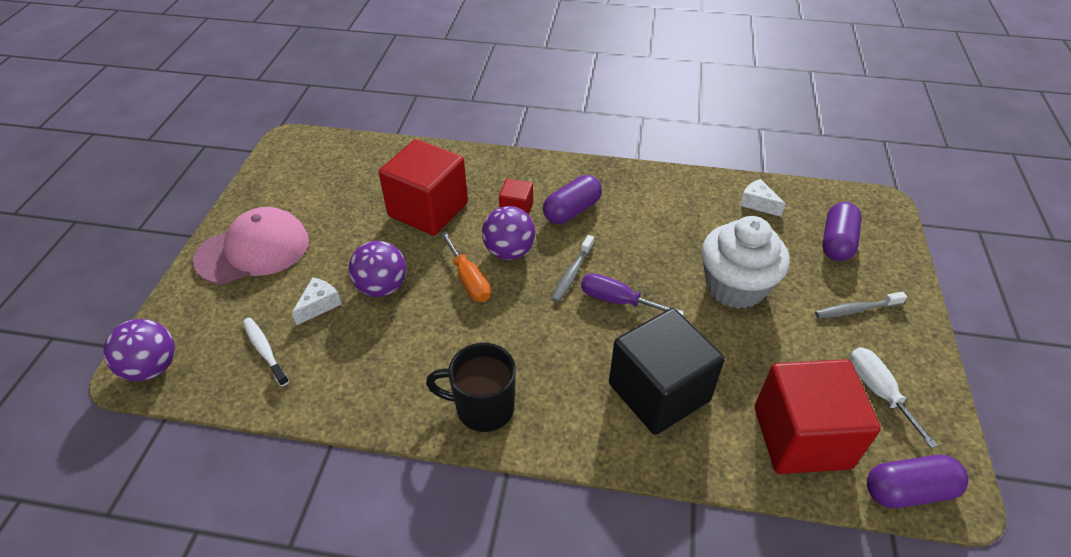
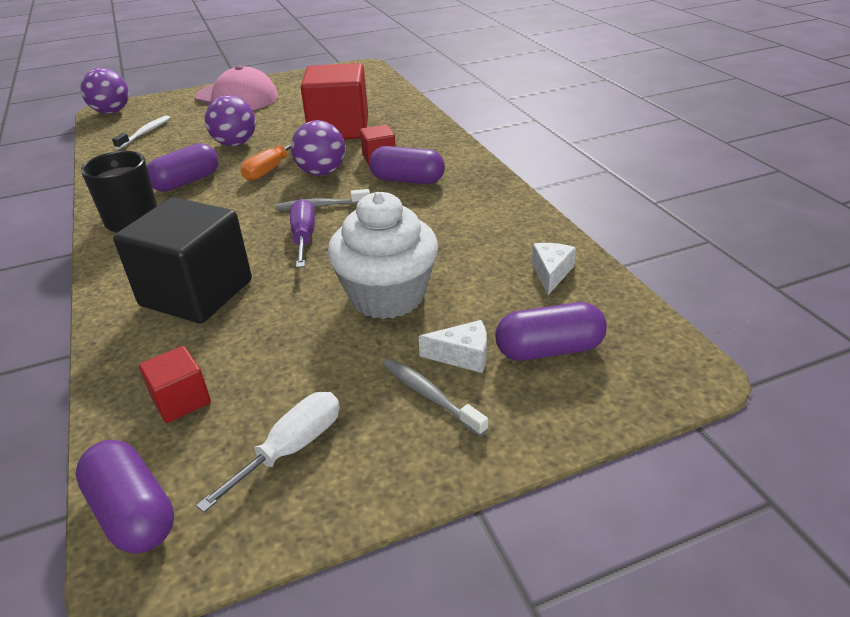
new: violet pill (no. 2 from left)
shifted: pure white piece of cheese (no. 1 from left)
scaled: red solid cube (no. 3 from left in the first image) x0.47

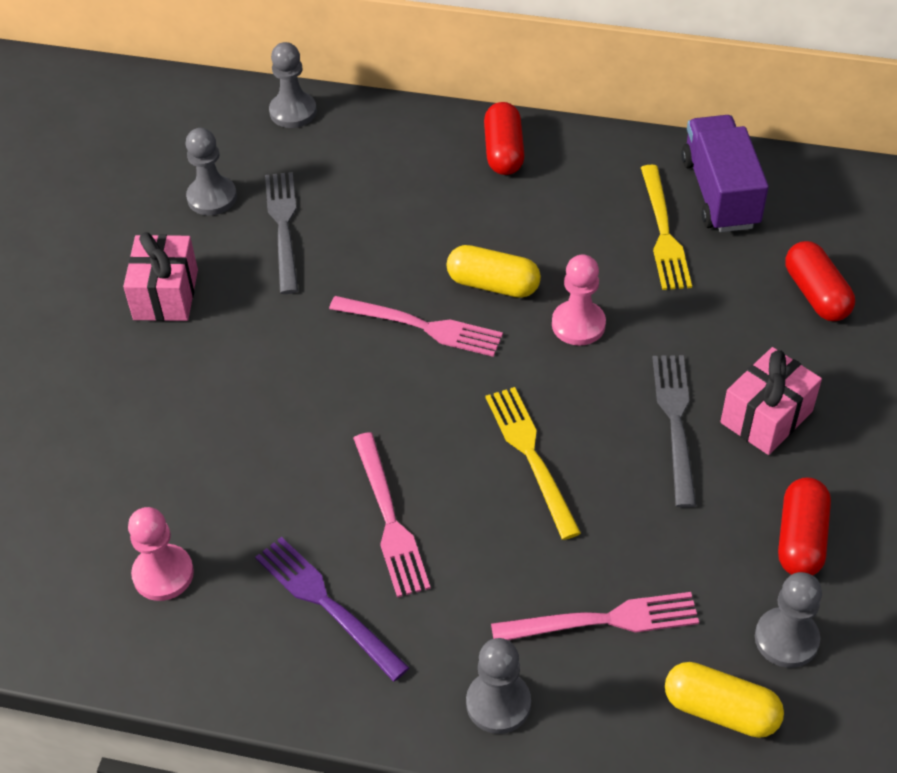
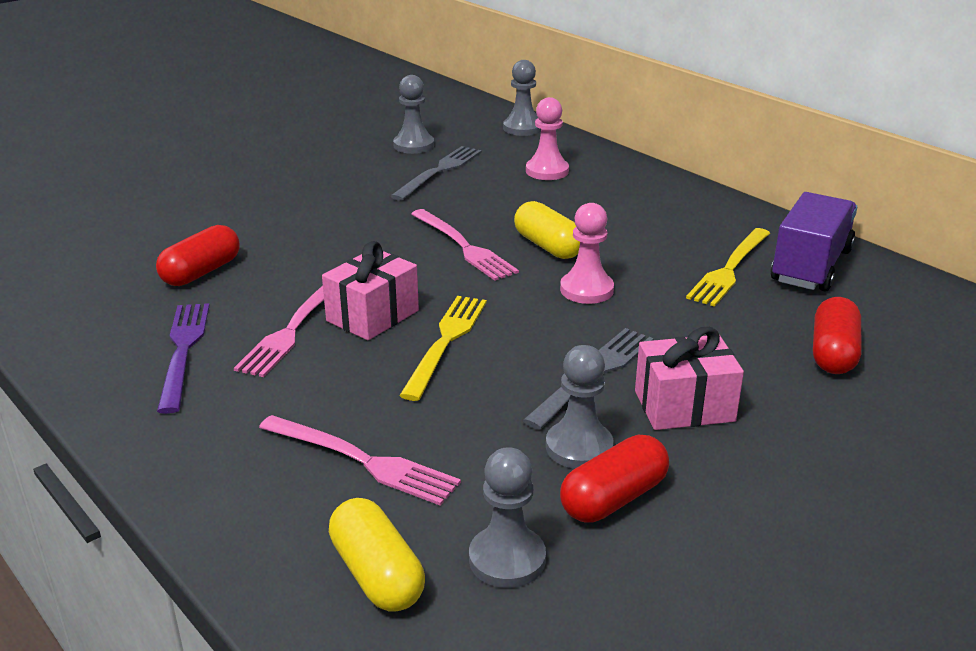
shifted: red pill (no. 1 from left); rosy present (no. 1 from left); rosy pawn (no. 1 from left); ash-grey pawn (no. 3 from left in the first image) to ash-grey pawn (no. 4 from left)

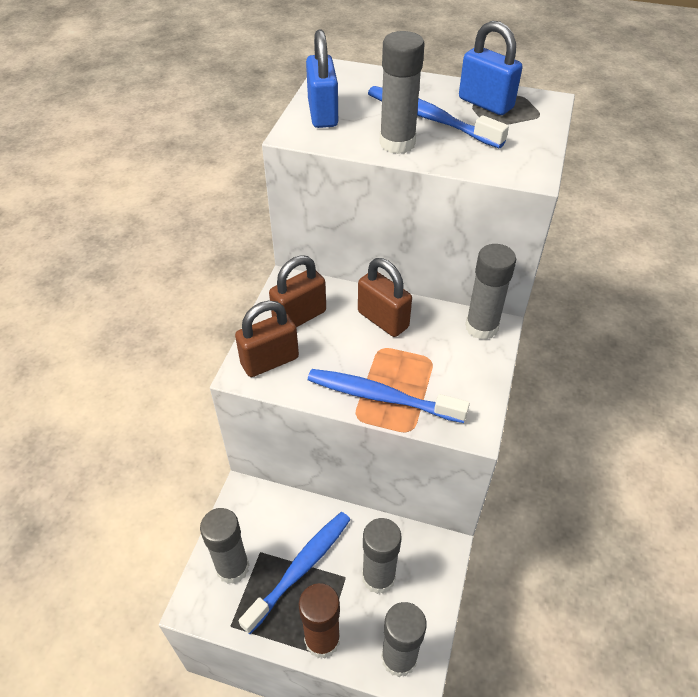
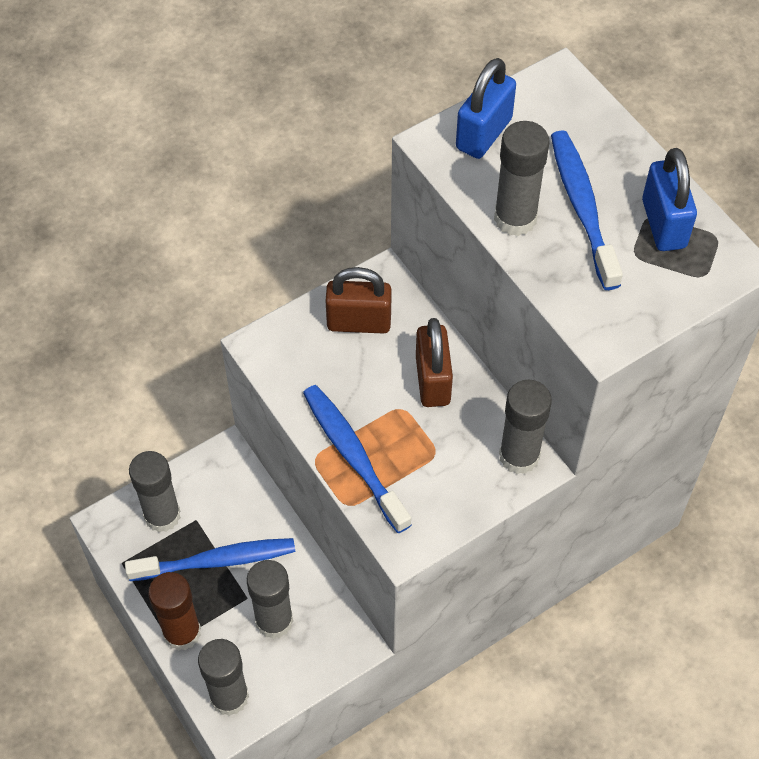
gone: dark brown small lock (no. 1 from left)

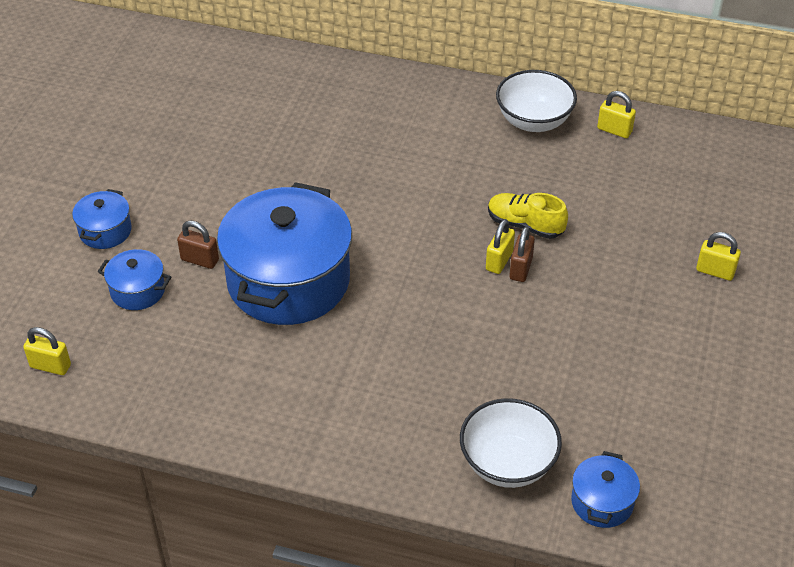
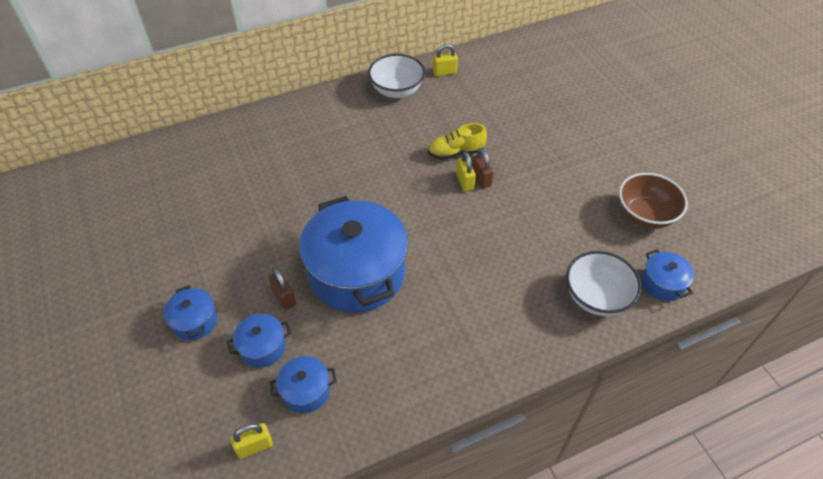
gone: bright yellow small lock (no. 4 from left)
new: cobalt pot (no. 3 from left); dark brown bowl
rotated: dark brown small lock (no. 1 from left) 75 degrees clockwise

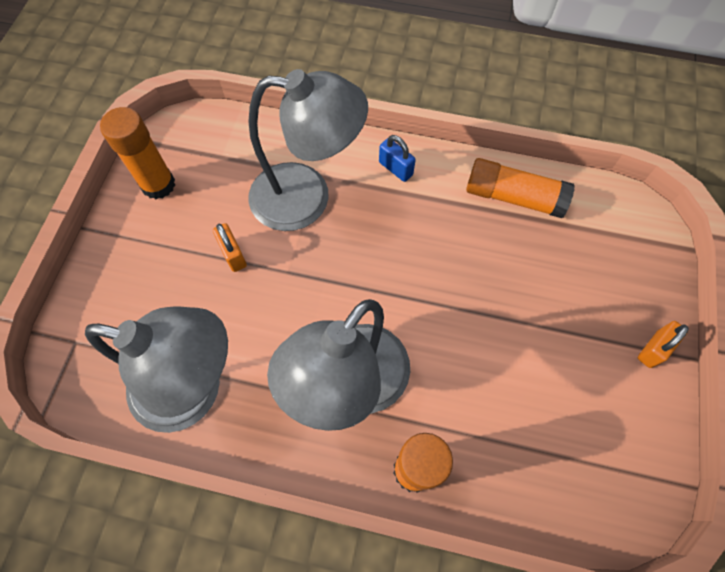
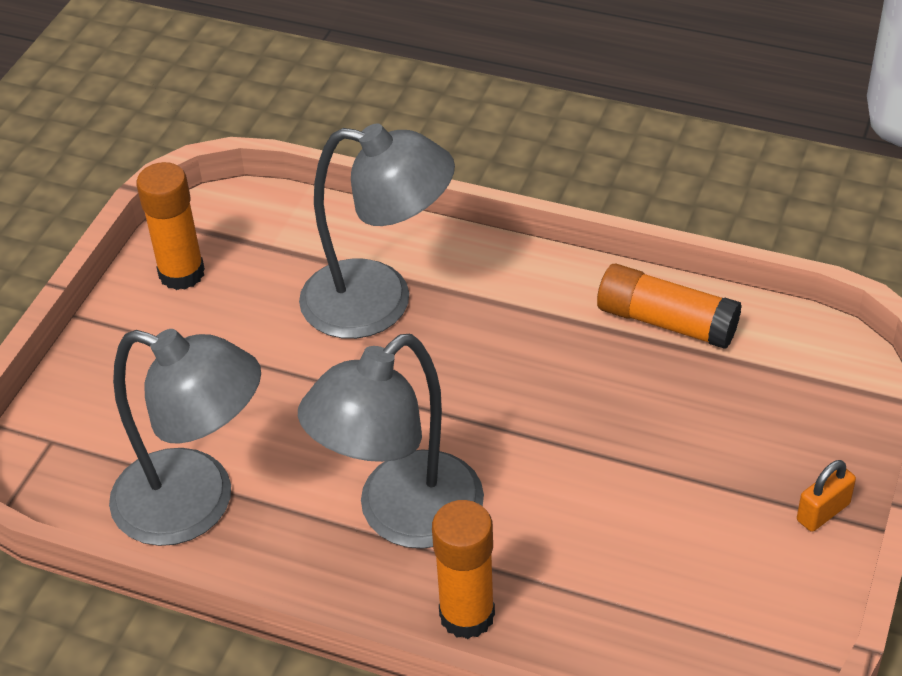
gone: orange-coloured small lock (no. 1 from left); cobalt small lock

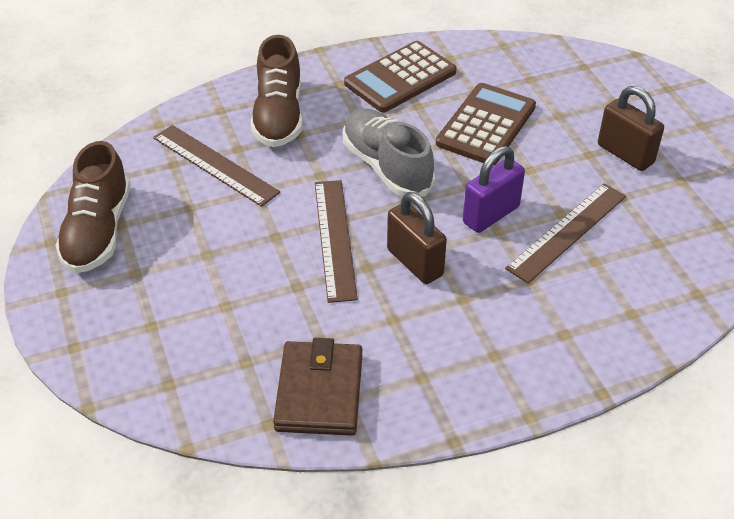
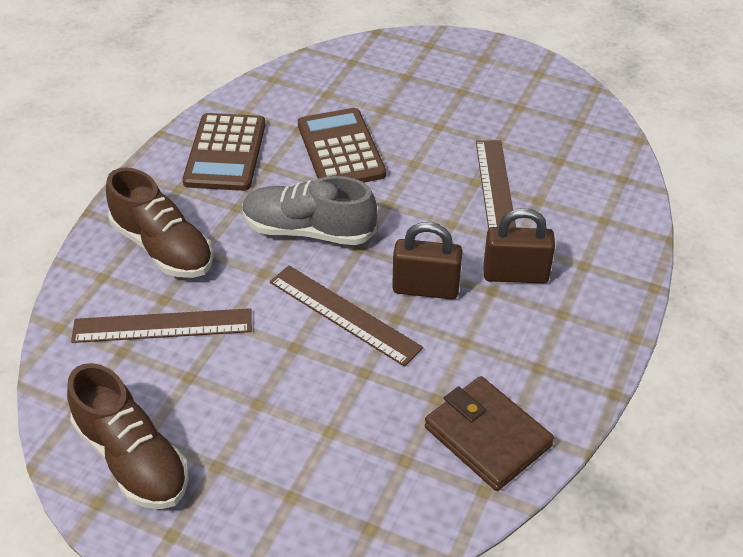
gone: violet small lock
shifted: dark brown small lock (no. 2 from left)

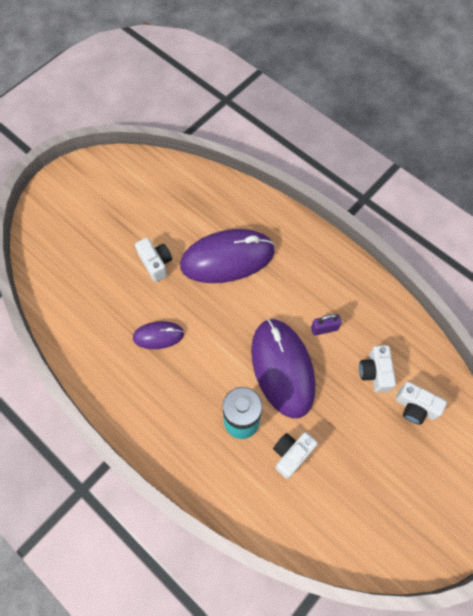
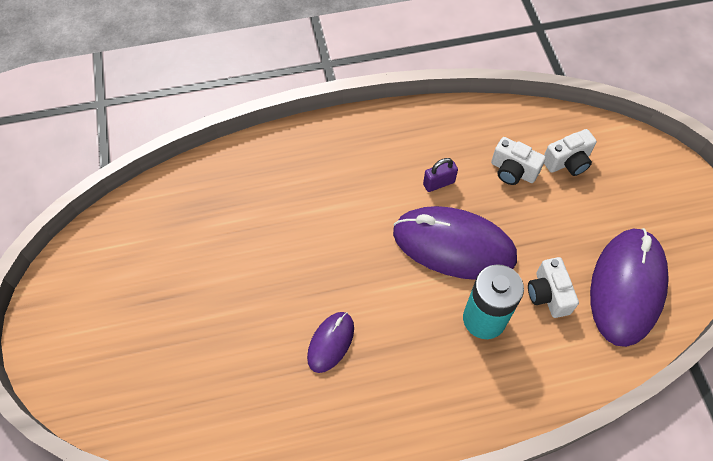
gone: pure white compact camera (no. 1 from left)
shifted: violet mouse (no. 2 from left in the first image) to violet mouse (no. 3 from left)
rotated: violet small lock 45 degrees clockwise

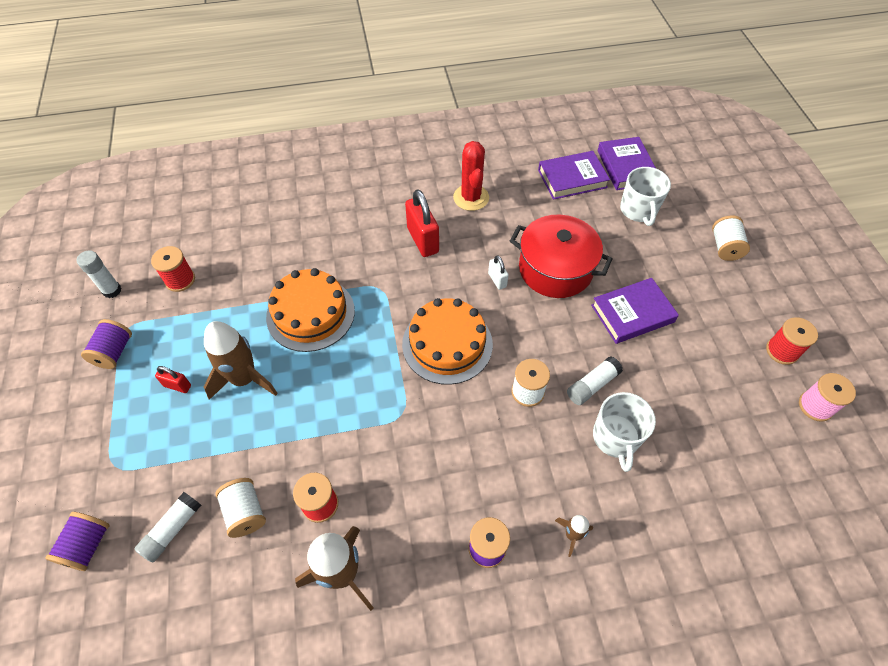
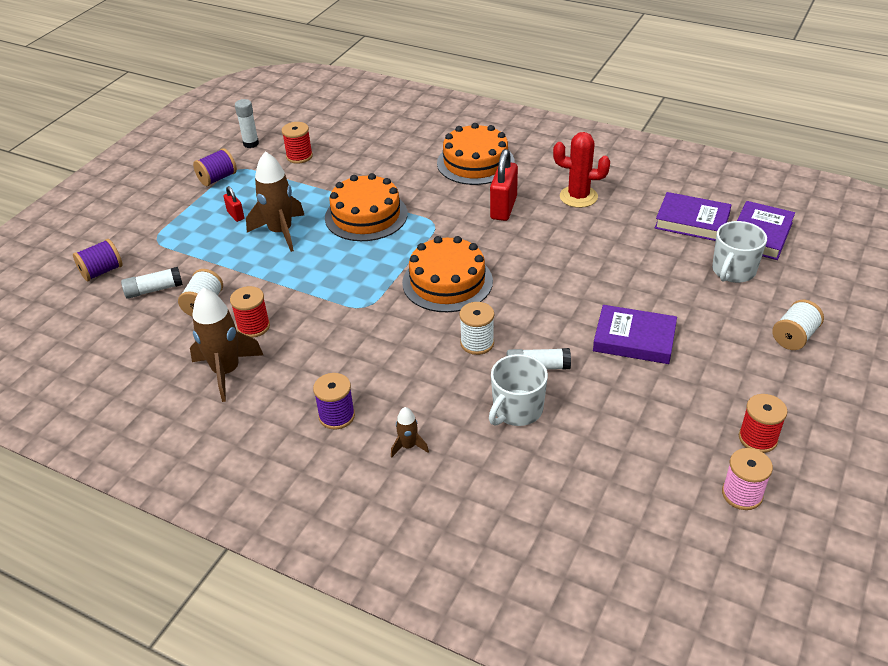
gone: pure white small lock; red pot
new: orange-coloured cake (no. 3 from left)
rotated: red saguaro cactus 75 degrees clockwise

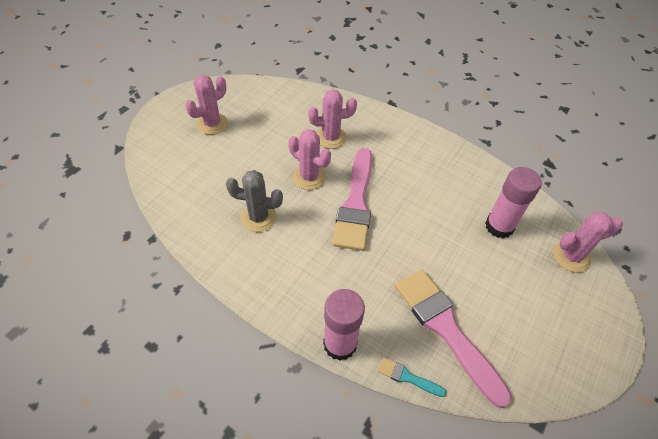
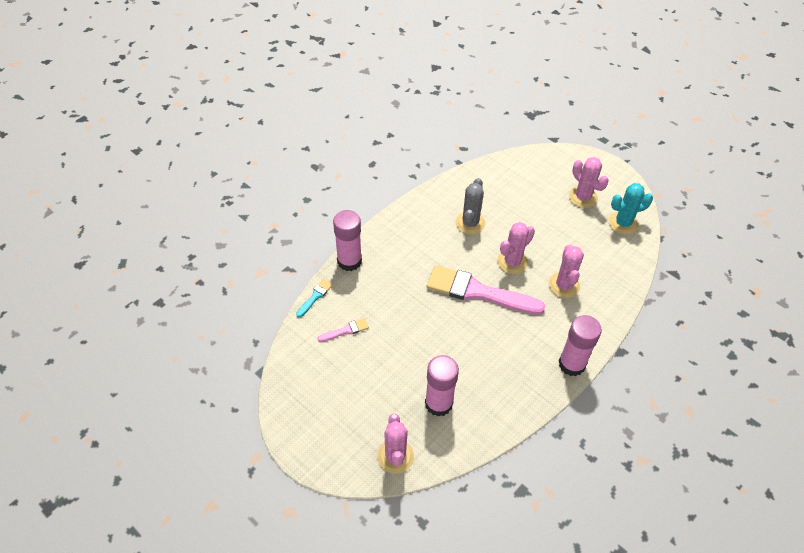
new: rosy stick of glue (no. 3 from left); turquoise saguaro cactus
scaled: rosy brush (no. 2 from left in the first image) x0.42

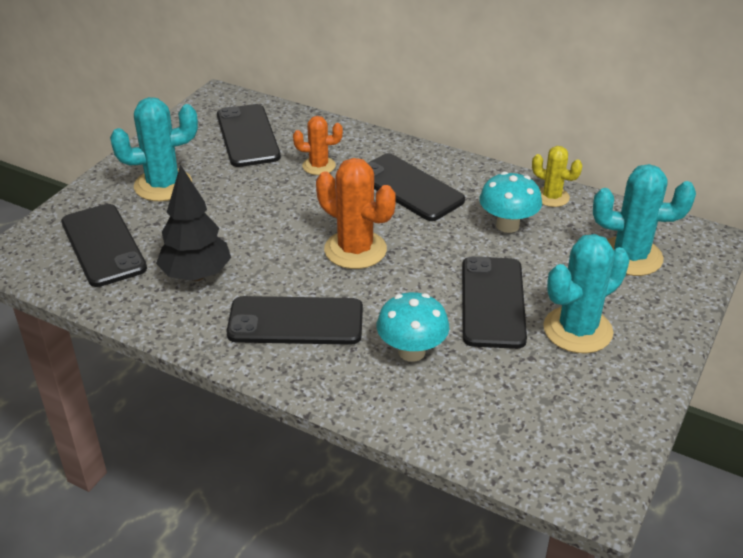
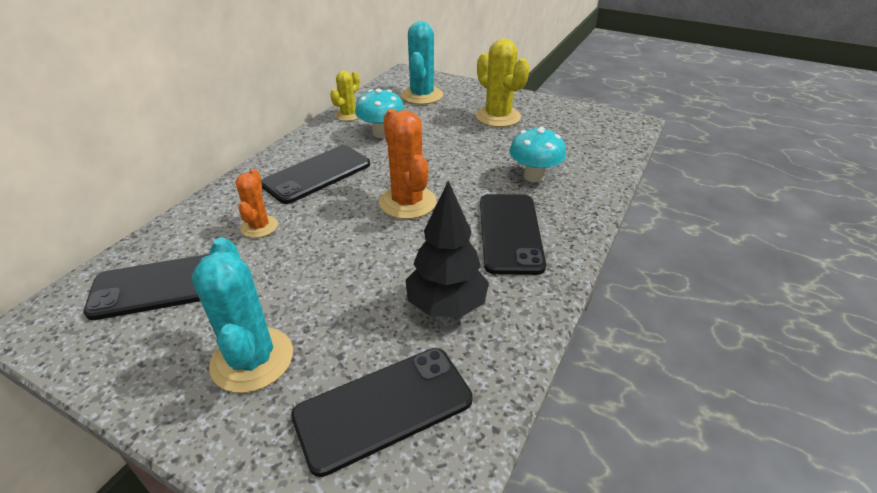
gone: black smartphone (no. 5 from left)
repainted: turquoise saguaro cactus (no. 2 from left) to bright yellow saguaro cactus (no. 2 from left)
rotated: orange-coloured saguaro cactus (no. 2 from left) 60 degrees counterclockwise

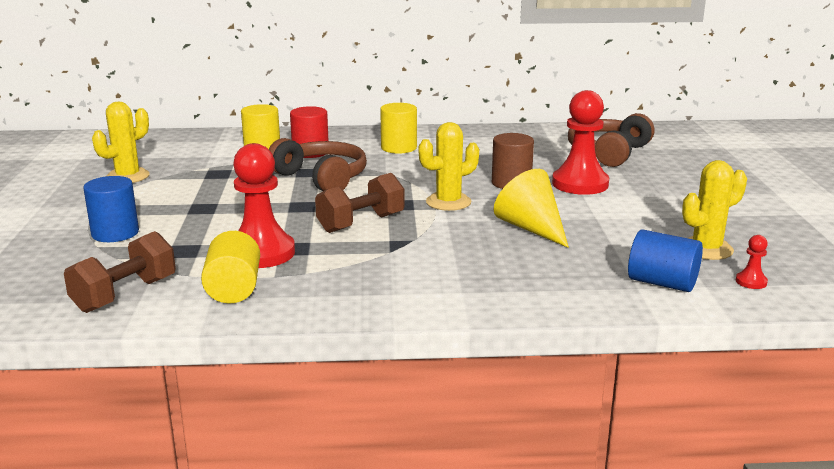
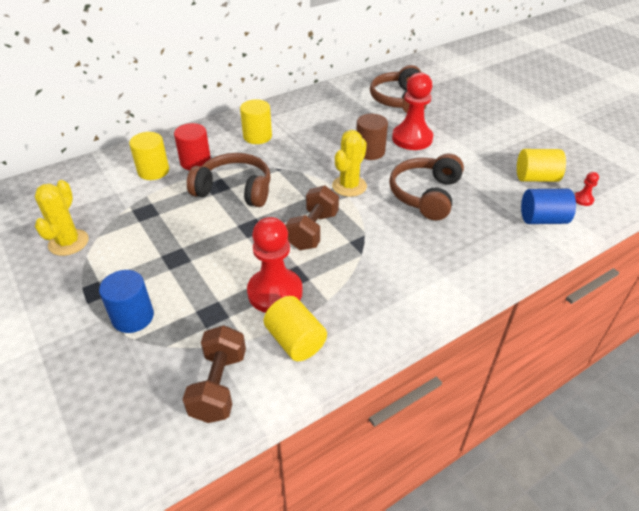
swapped: bright yellow solid cone to dark brown over-ear headphones (no. 3 from left); bright yellow saguaro cactus (no. 3 from left) to bright yellow solid cylinder (no. 4 from left)

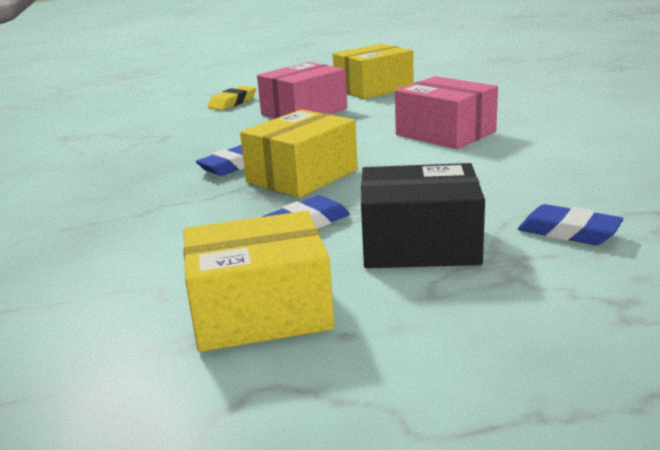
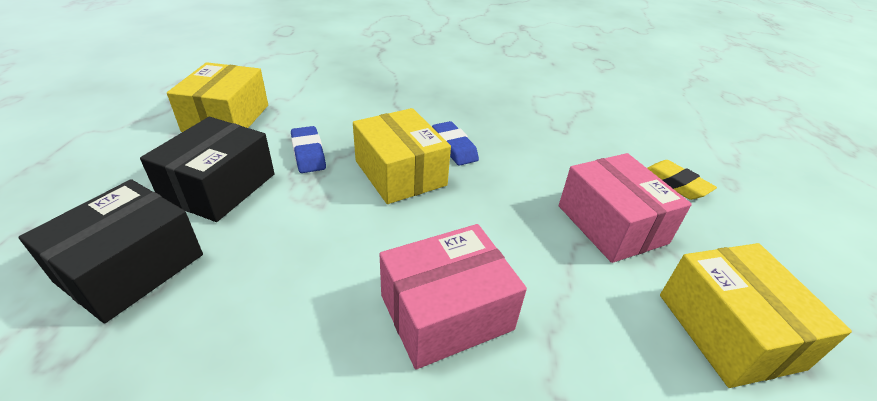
swapped: cobalt pencil eraser (no. 3 from left) to black package (no. 1 from left)

